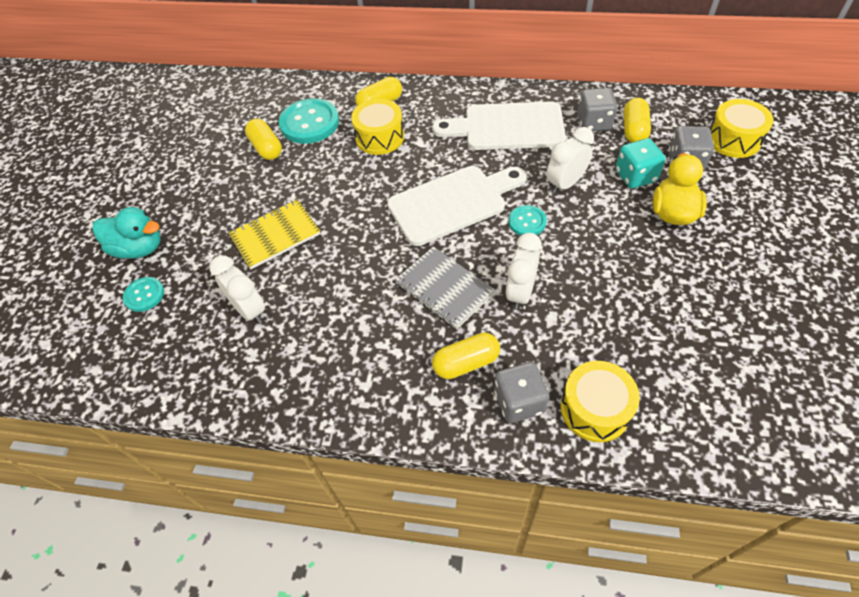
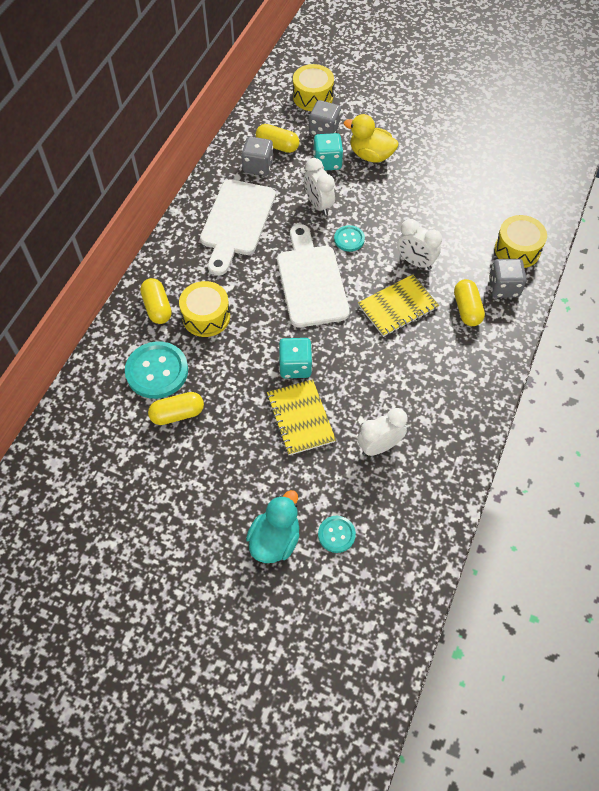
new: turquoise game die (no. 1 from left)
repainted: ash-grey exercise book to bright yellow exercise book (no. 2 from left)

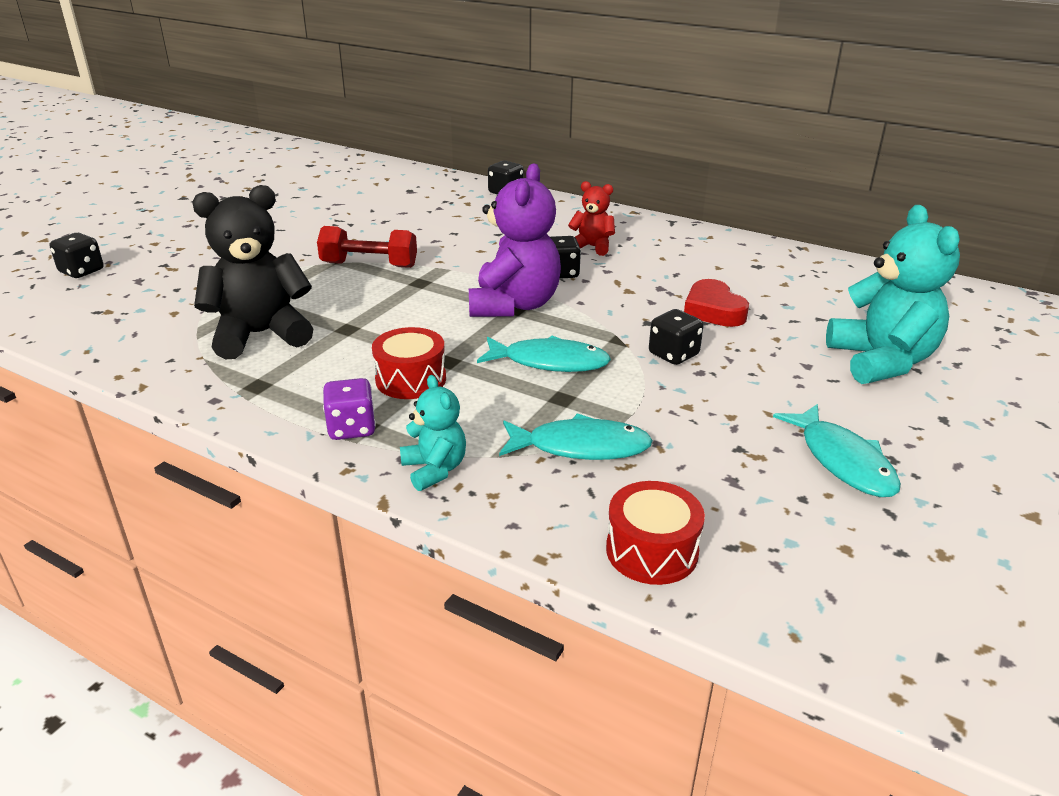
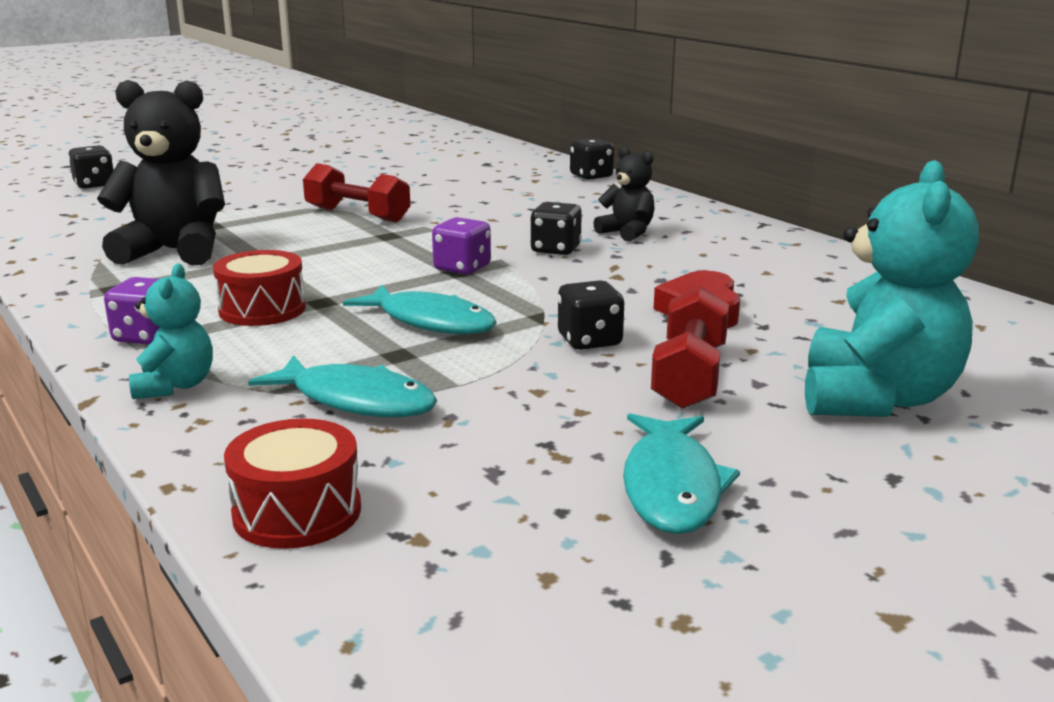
new: red hand weight (no. 2 from left)
swapped: violet teddy to violet game die (no. 2 from left)
repainted: red teddy to black teddy (no. 2 from left)

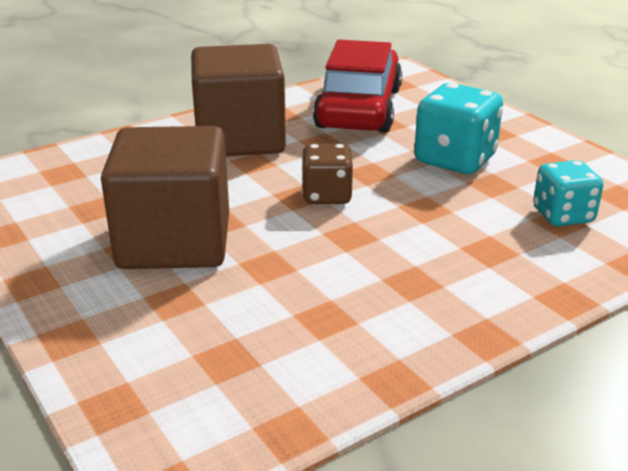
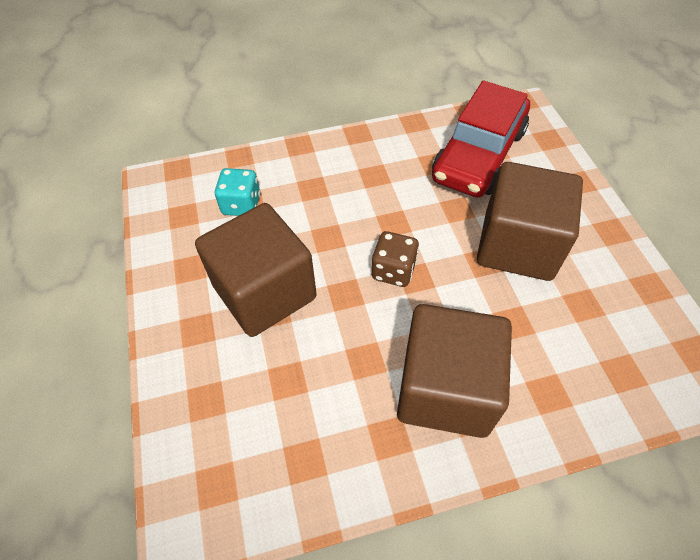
shifted: red toy car
swapped: turquoise game die (no. 1 from left) to dark brown solid cube (no. 1 from left)

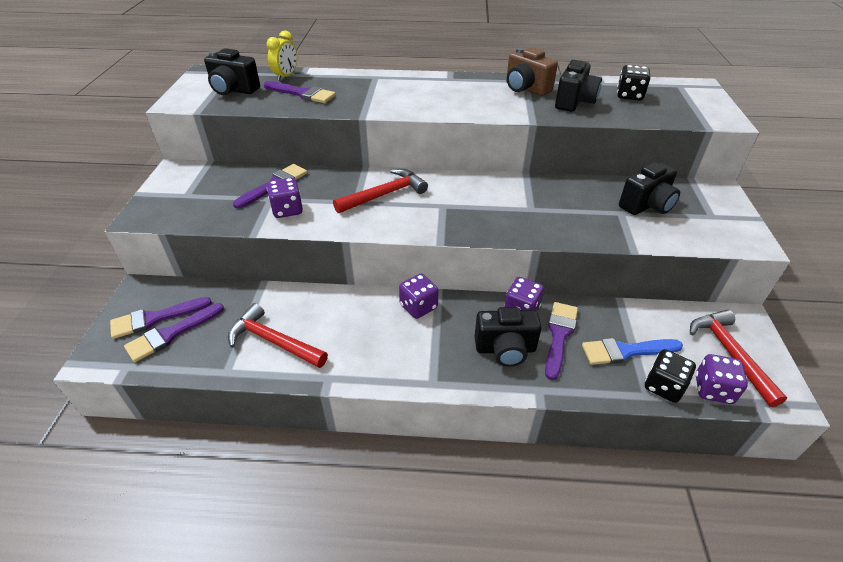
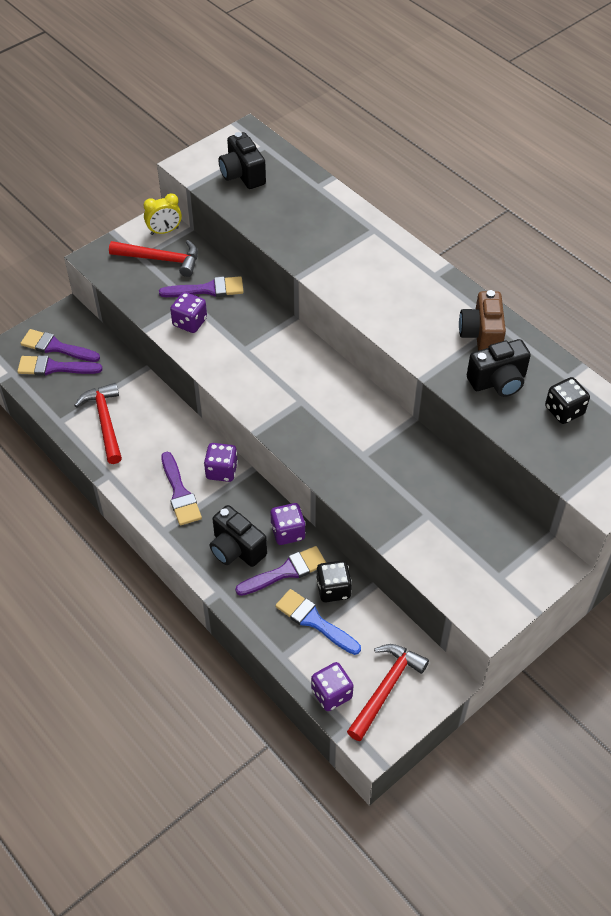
gone: black compact camera (no. 4 from left)
shifted: red claw hammer (no. 2 from left); bright yellow alarm clock; violet brush (no. 4 from left in the first image) to violet brush (no. 3 from left); black game die (no. 2 from left in the first image) to black game die (no. 1 from left)

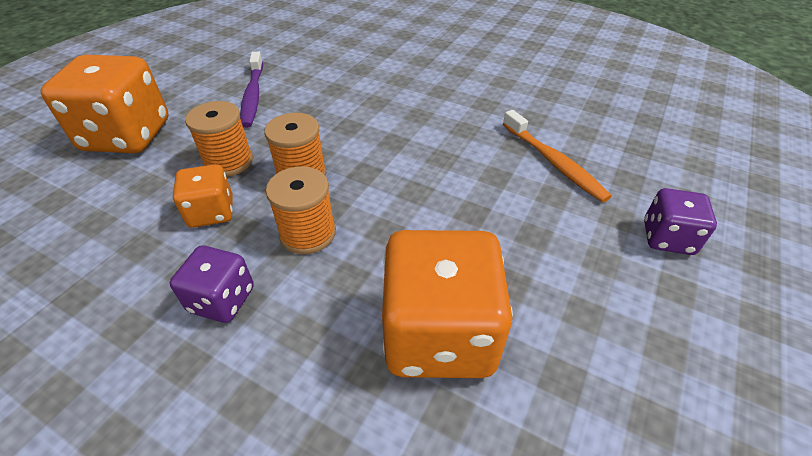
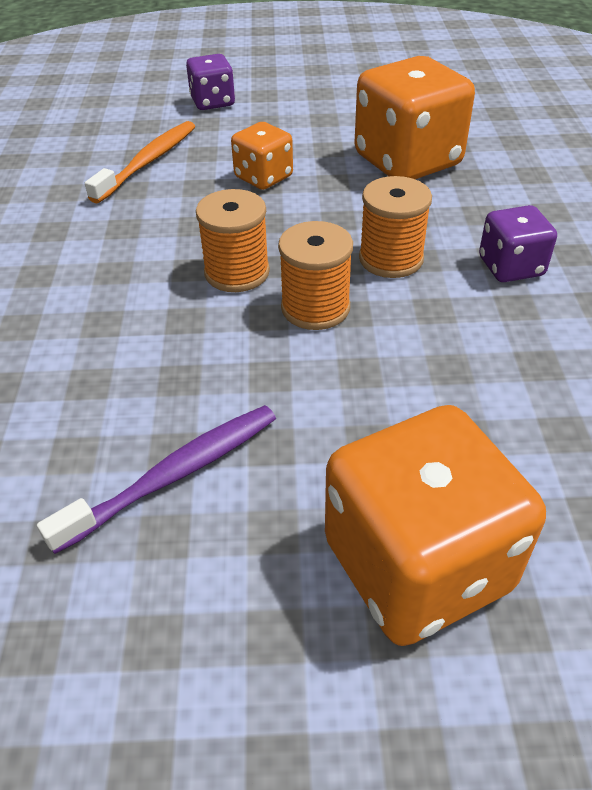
shifted: orange-coloured reel of thread (no. 1 from left); orange-coloured game die (no. 2 from left in the first image) to orange-coloured game die (no. 1 from left)

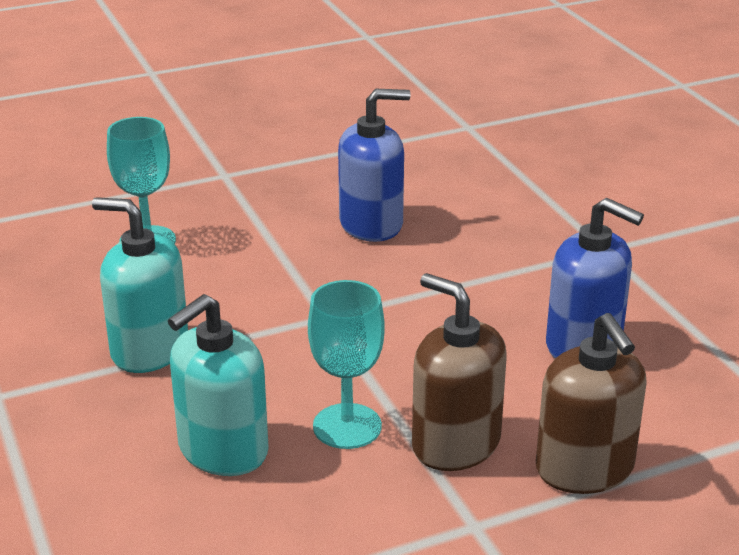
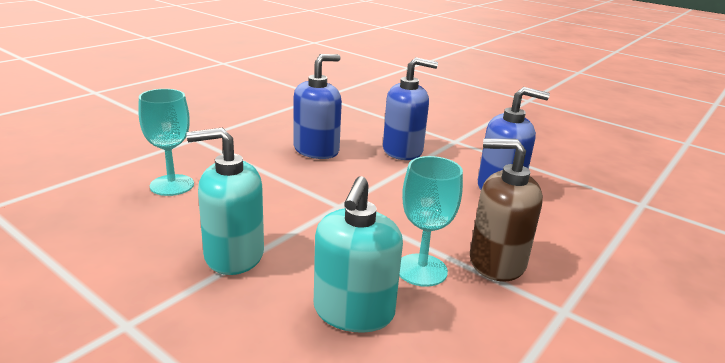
gone: dark brown soap dispenser (no. 2 from left)
new: cobalt soap dispenser (no. 2 from left)

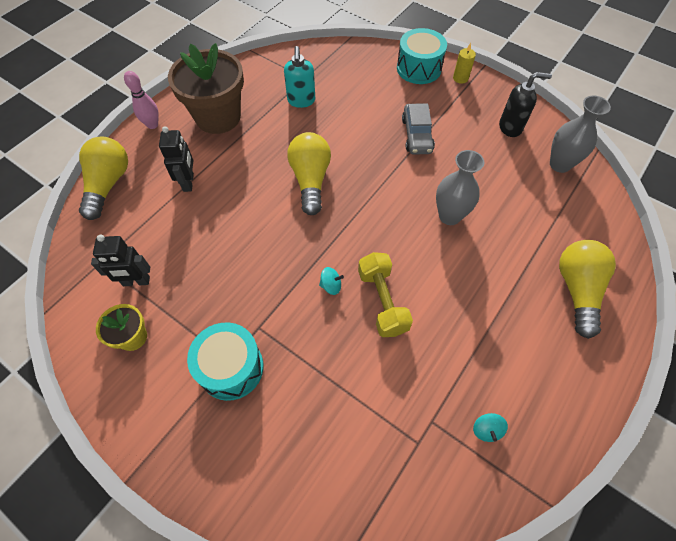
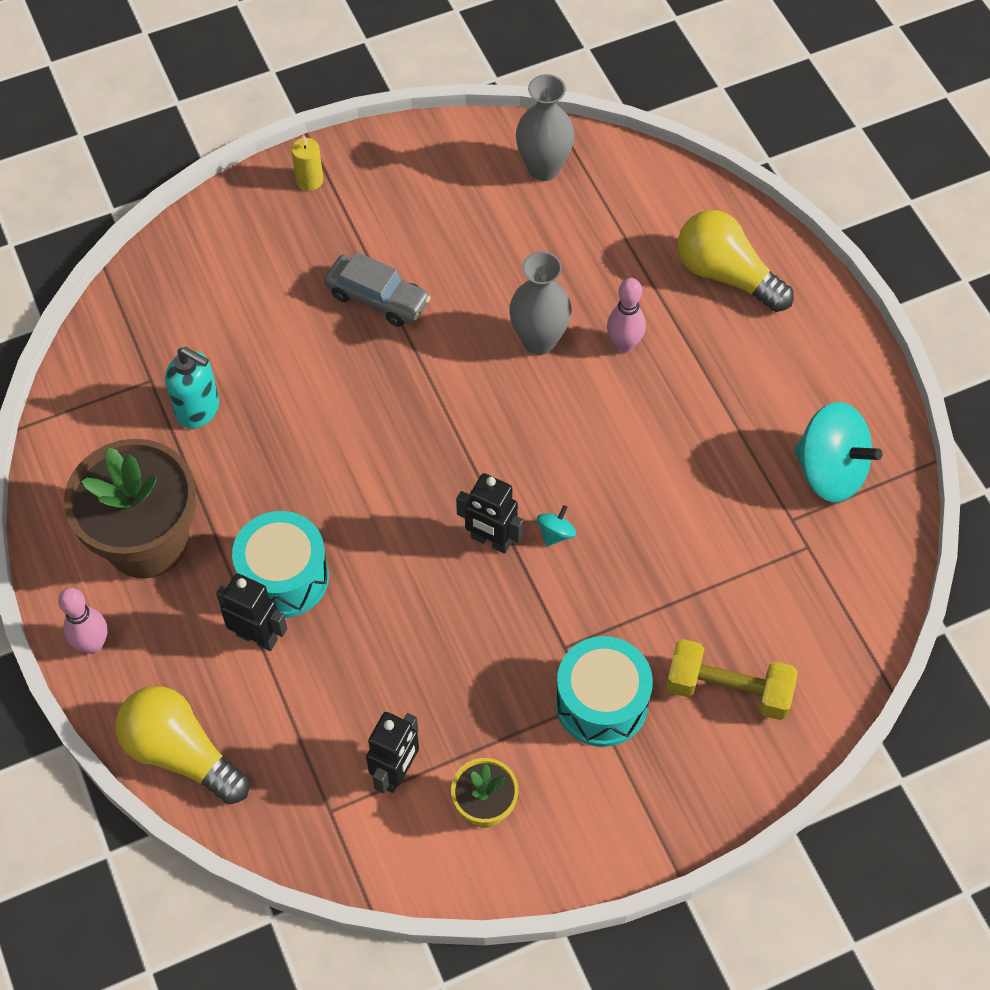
gone: bright yellow light bulb (no. 2 from left); black soap dispenser
new: black toy robot (no. 3 from left); rosy skittle (no. 2 from left)
shifted: turquoise snare drum (no. 2 from left in the first image) to turquoise snare drum (no. 1 from left); bright yellow hand weight
scaled: turquoise spinning top (no. 2 from left) x2.36

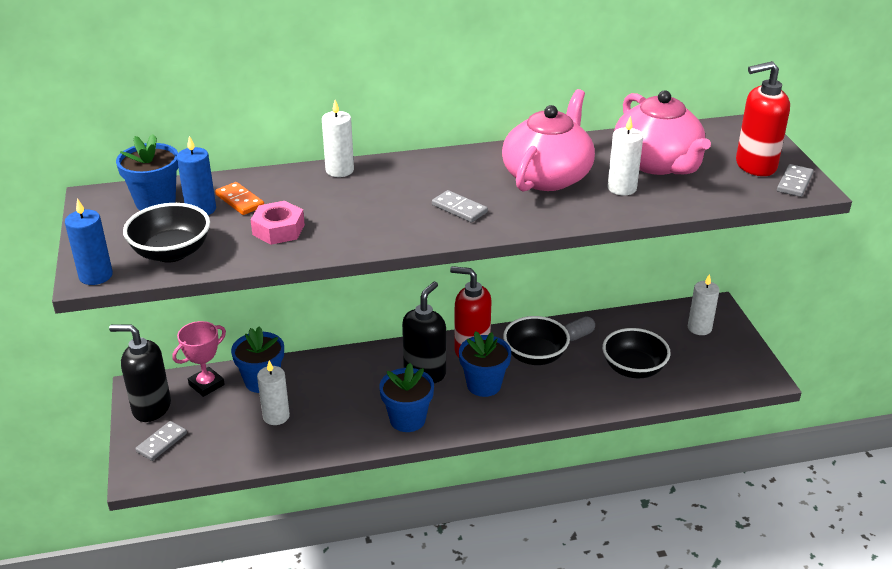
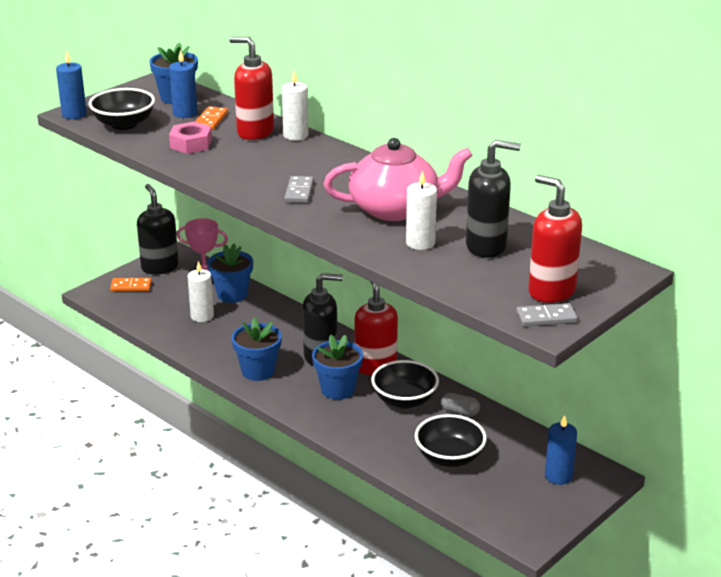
new: red soap dispenser (no. 1 from left)
swapped: rosy china teapot (no. 2 from left) to black soap dispenser (no. 3 from left)
repainted: ash-grey domino piece (no. 1 from left) to orange-coloured domino piece (no. 1 from left); pure white candle (no. 4 from left) to cobalt candle (no. 3 from left)

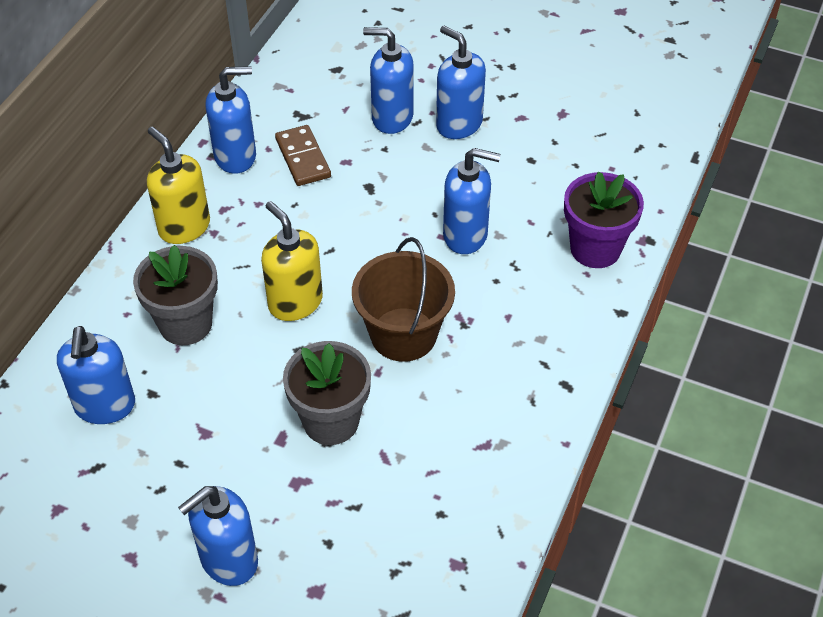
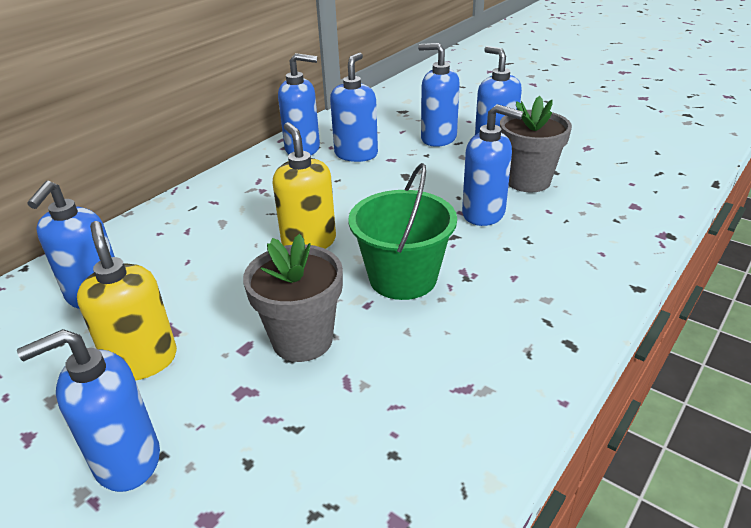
gone: violet flower pot
shifted: bright yellow soap dispenser (no. 1 from left); ash-grey flower pot (no. 1 from left in the first image) to ash-grey flower pot (no. 2 from left)
swapped: dark brown domino piece to cobalt soap dispenser (no. 4 from left)
repainted: dark brown bucket to emerald bucket

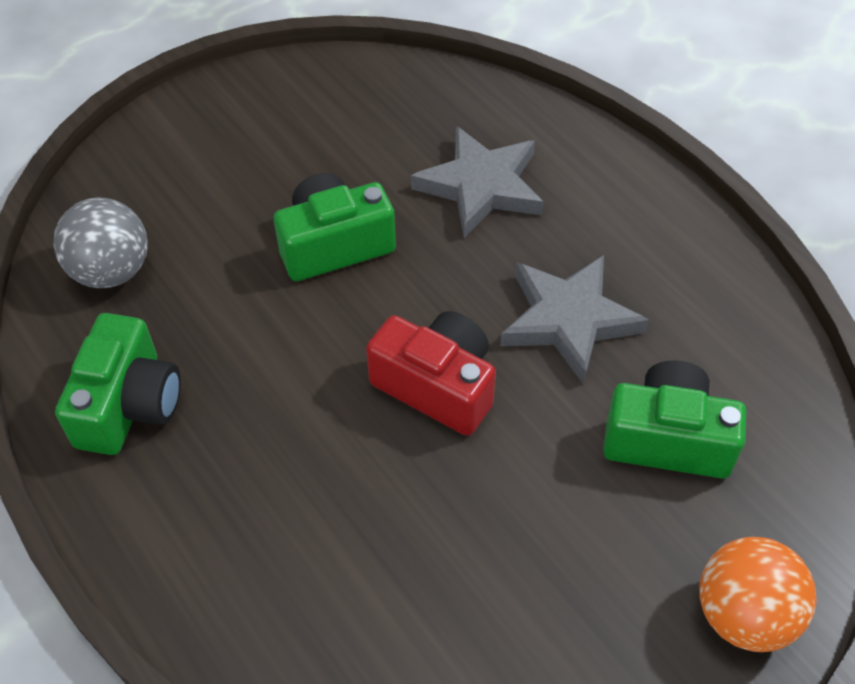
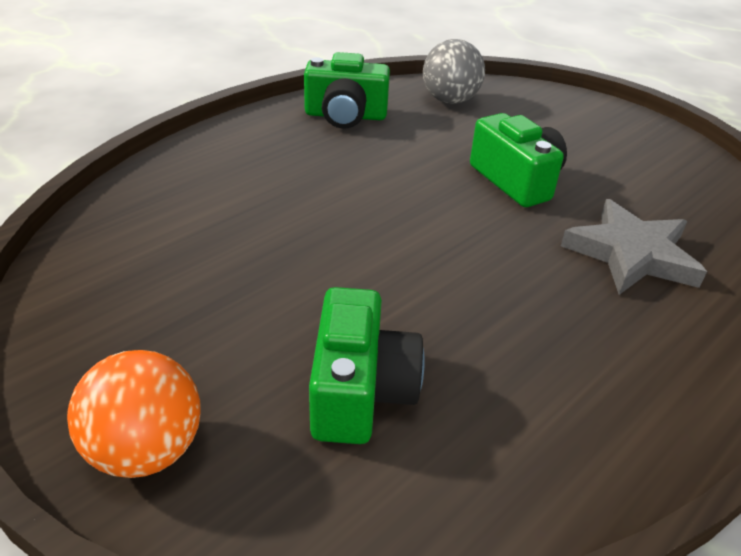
gone: red compact camera; ash-grey star shape (no. 2 from left)

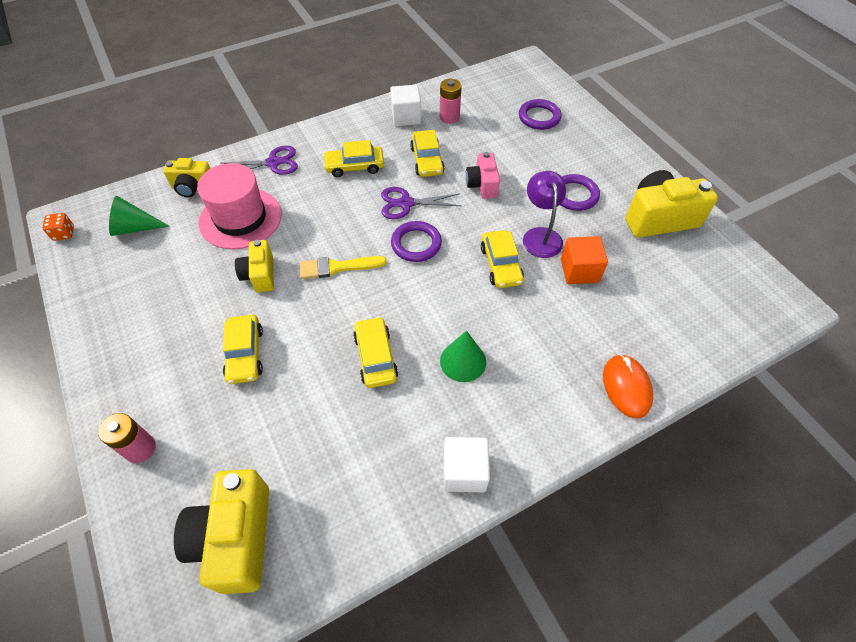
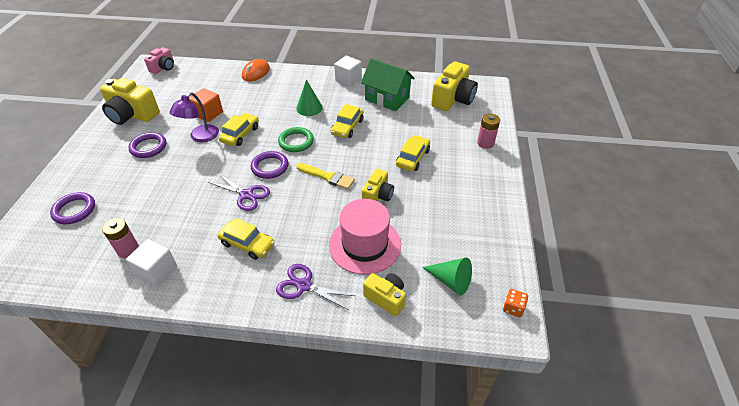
gone: bright yellow toy car (no. 4 from left)
new: emerald hoop; emerald cottage
shifted: rosy compact camera

